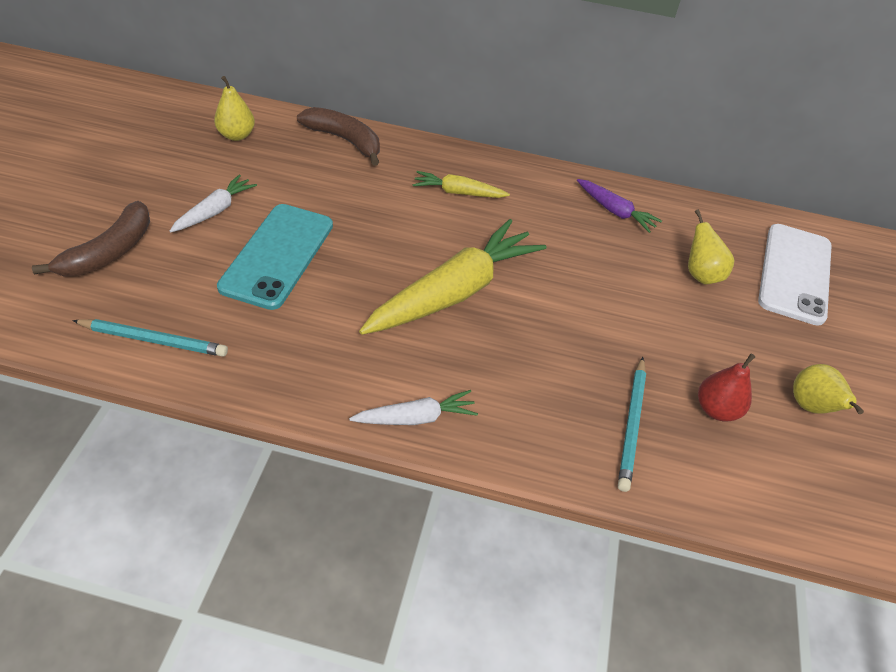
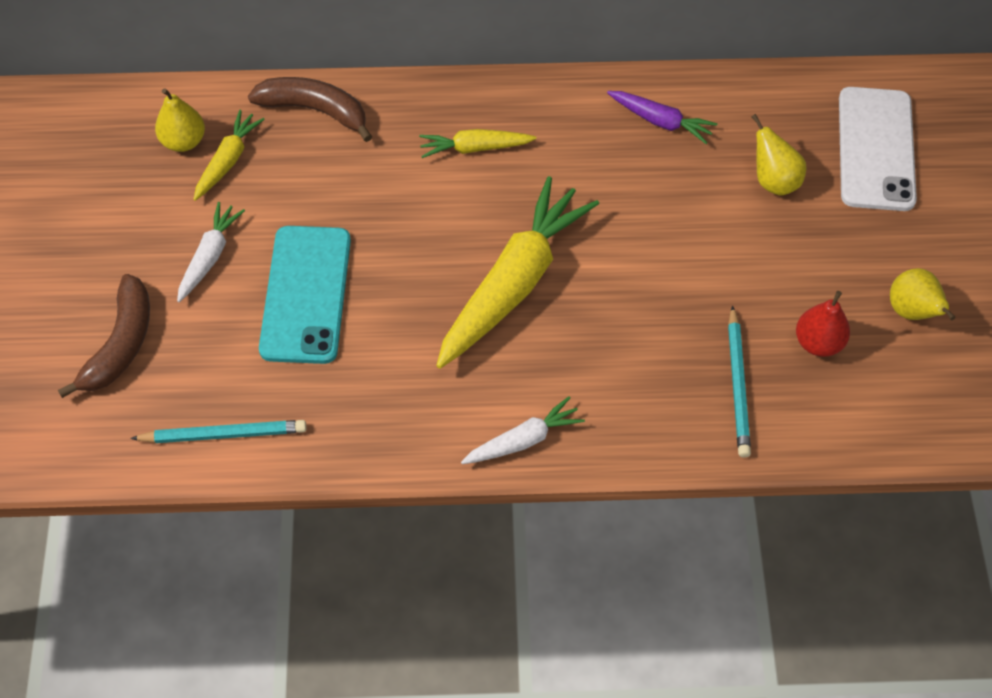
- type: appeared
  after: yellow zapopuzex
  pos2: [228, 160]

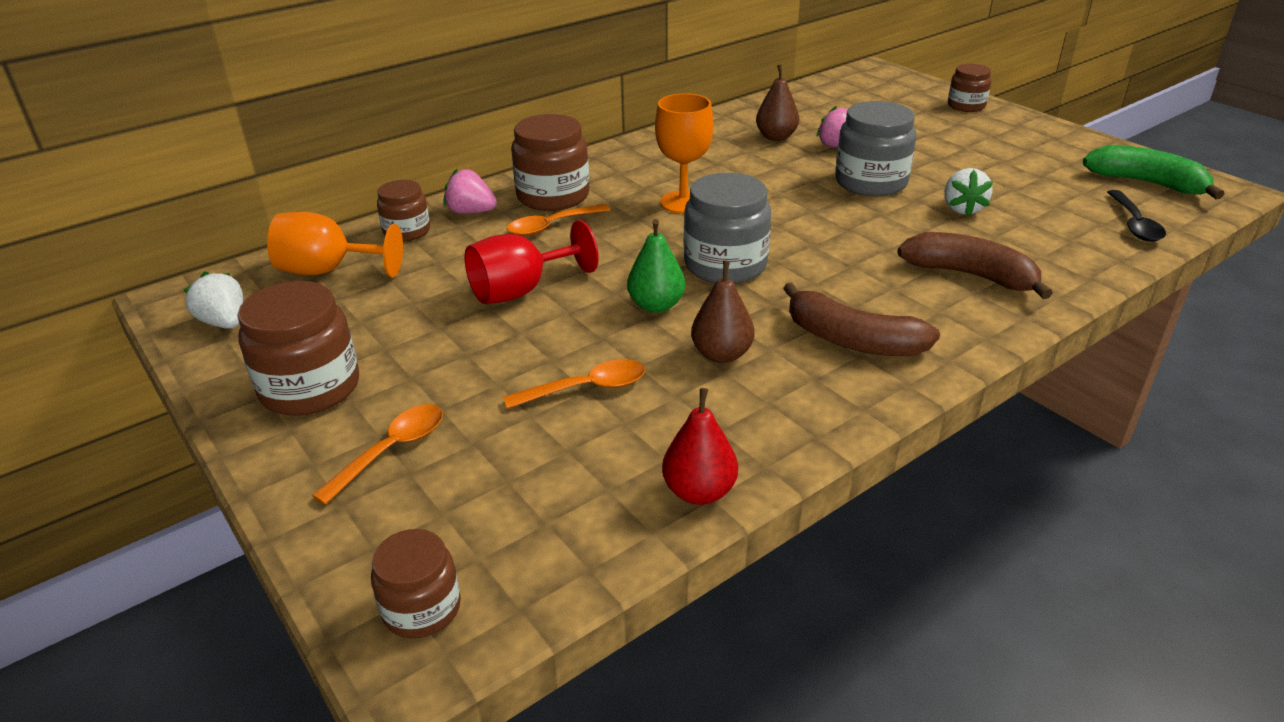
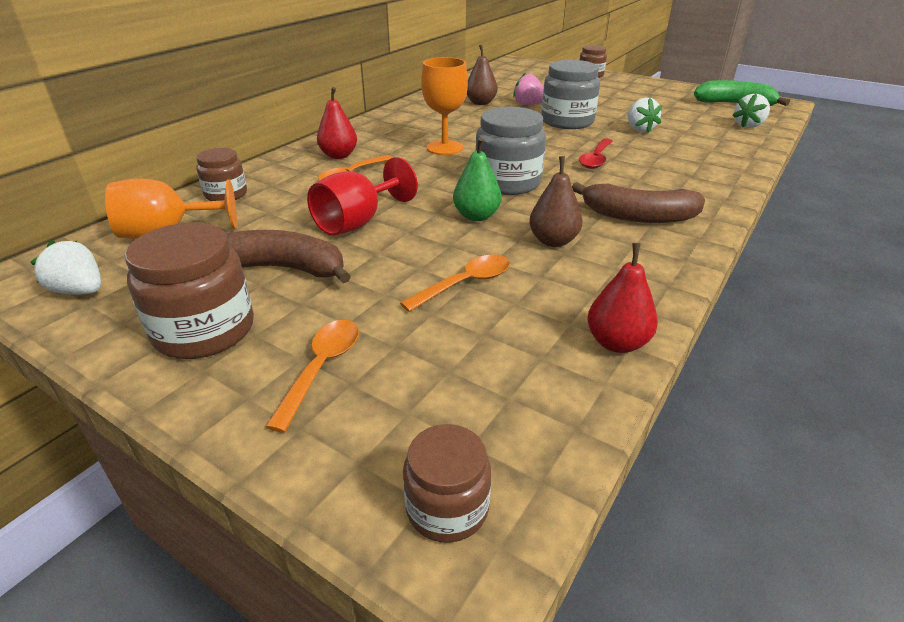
- type: missing
  before: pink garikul
  pos1: [471, 212]
- type: appeared
  after: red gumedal
  pos2: [596, 159]
- type: relocated
  before: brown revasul
  pos1: [970, 275]
  pos2: [286, 268]
- type: exchanged
  before: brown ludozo
  after: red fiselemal
  pos1: [553, 196]
  pos2: [339, 155]
- type: exchanged
  before: black gumedal
  after: white garikul
  pos1: [1134, 224]
  pos2: [748, 126]

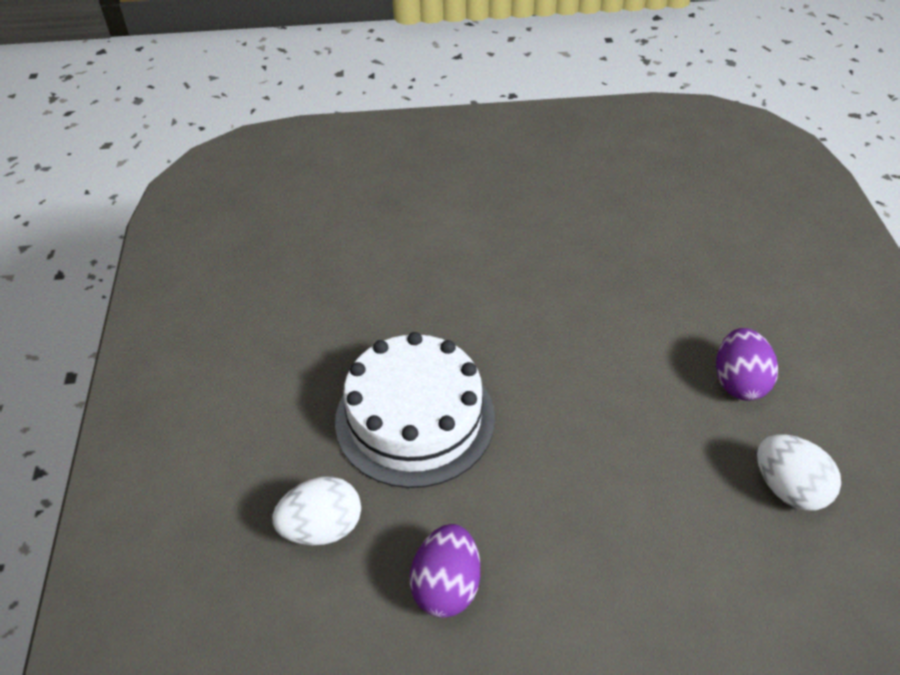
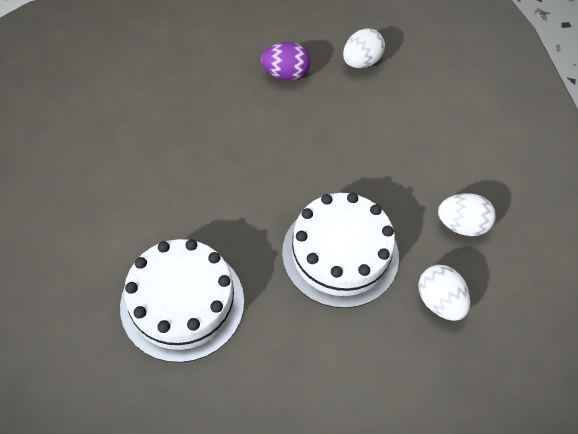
- type: appeared
  after: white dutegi
  pos2: [182, 303]
- type: colour
  before: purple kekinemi
  after: white kekinemi
  pos1: [446, 586]
  pos2: [461, 225]

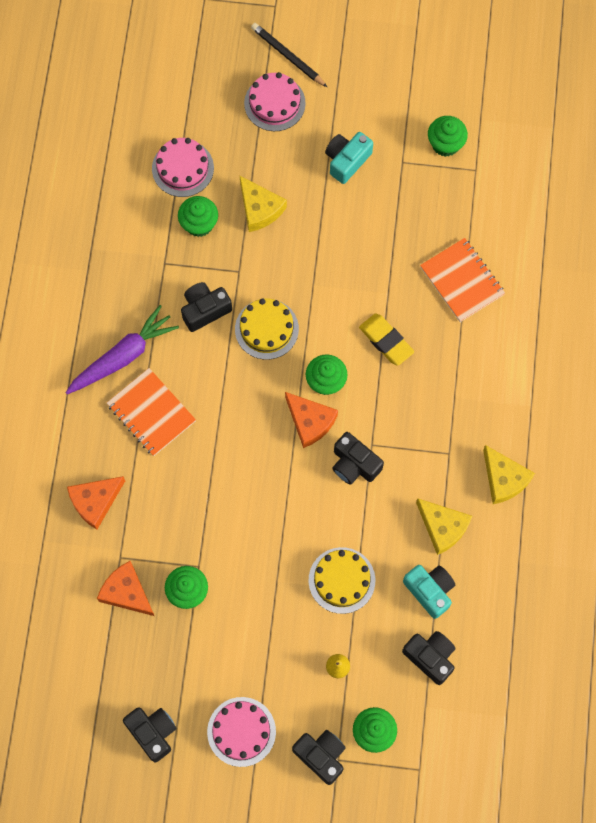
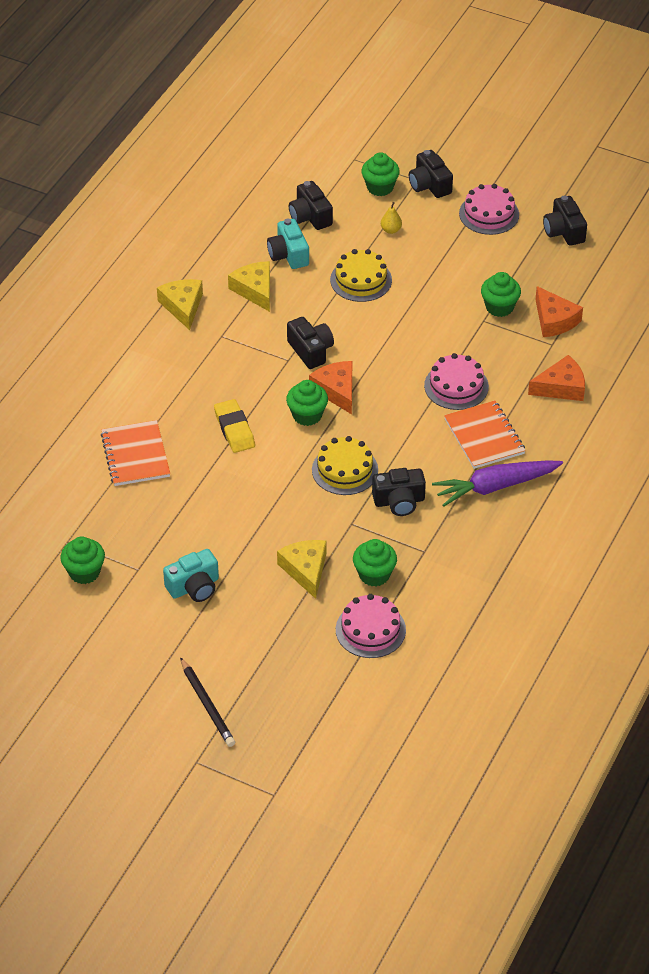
- type: relocated
  before: pink dutegi
  pos1: [274, 103]
  pos2: [456, 386]

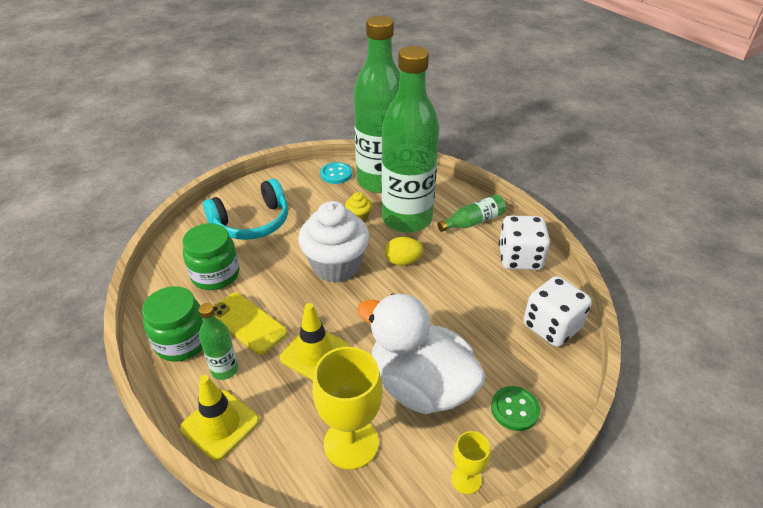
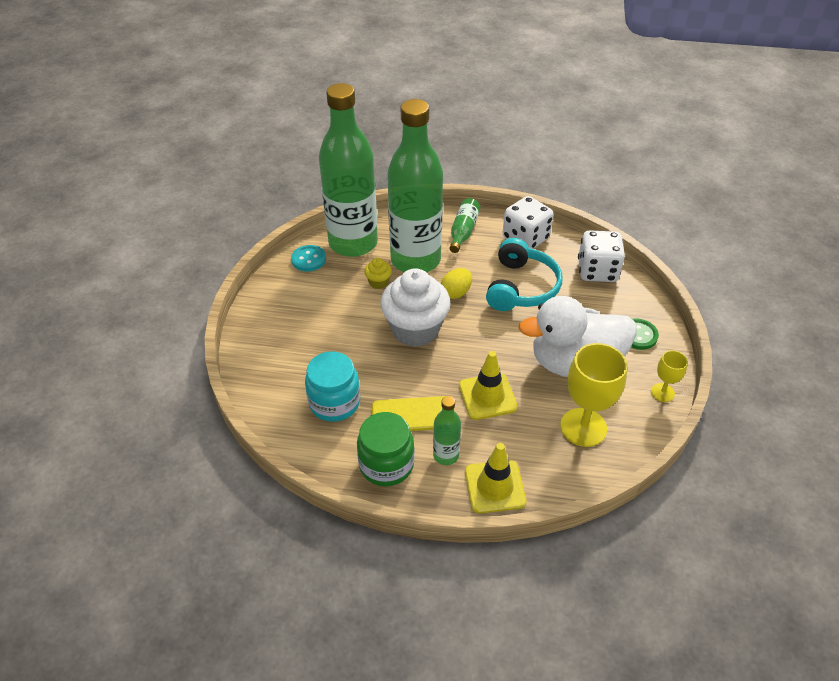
- type: relocated
  before: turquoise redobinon
  pos1: [252, 222]
  pos2: [521, 287]
- type: colour
  before: green ludozo
  after: turquoise ludozo
  pos1: [215, 275]
  pos2: [334, 403]

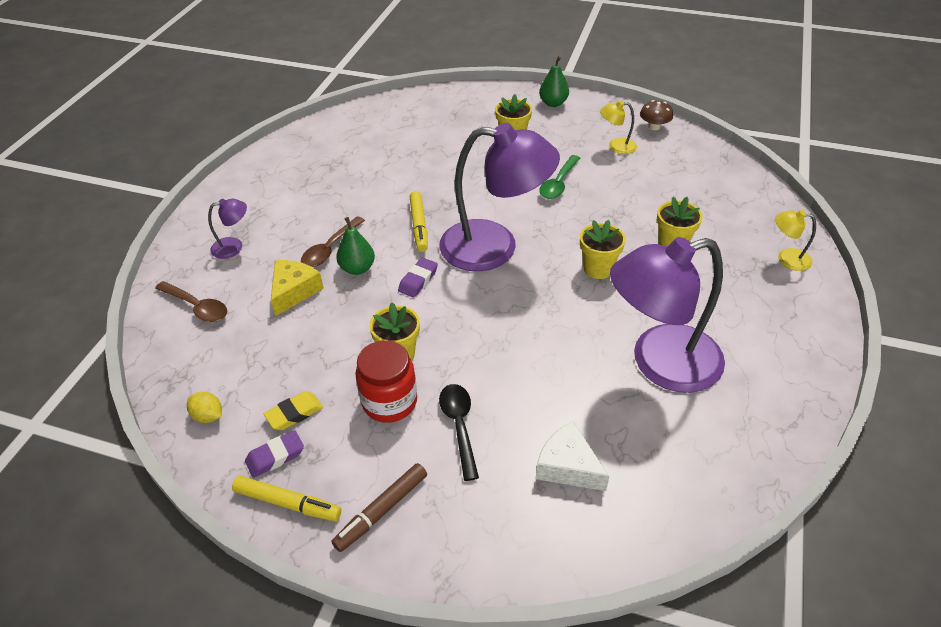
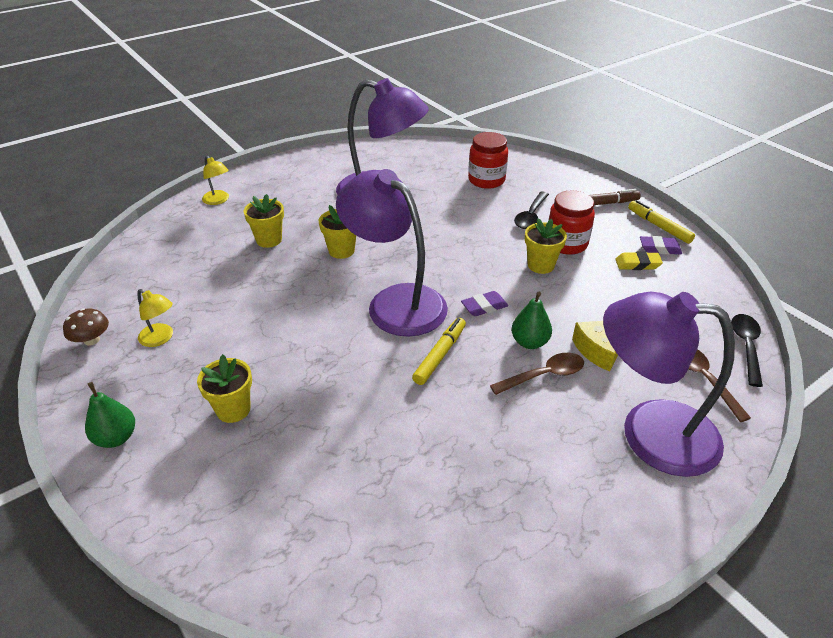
- type: missing
  before: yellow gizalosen
  pos1: [208, 416]
- type: missing
  before: green gumedal
  pos1: [558, 183]
- type: appeared
  after: black gumedal
  pos2: [746, 347]
- type: exchanged
  before: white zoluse
  after: red ludozo
  pos1: [568, 466]
  pos2: [486, 180]
- type: size
  before: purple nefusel
  pos1: [234, 246]
  pos2: [649, 432]
  scale: 2.41

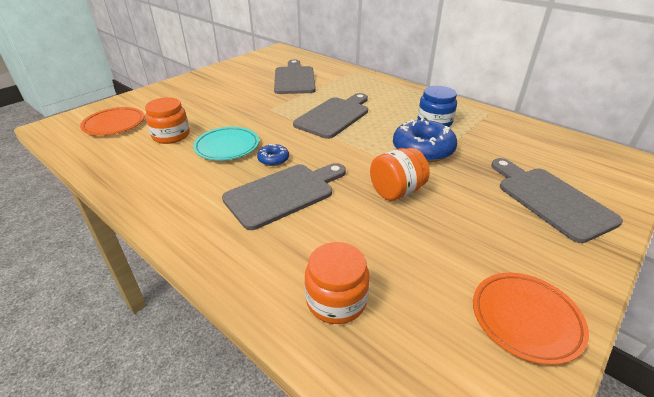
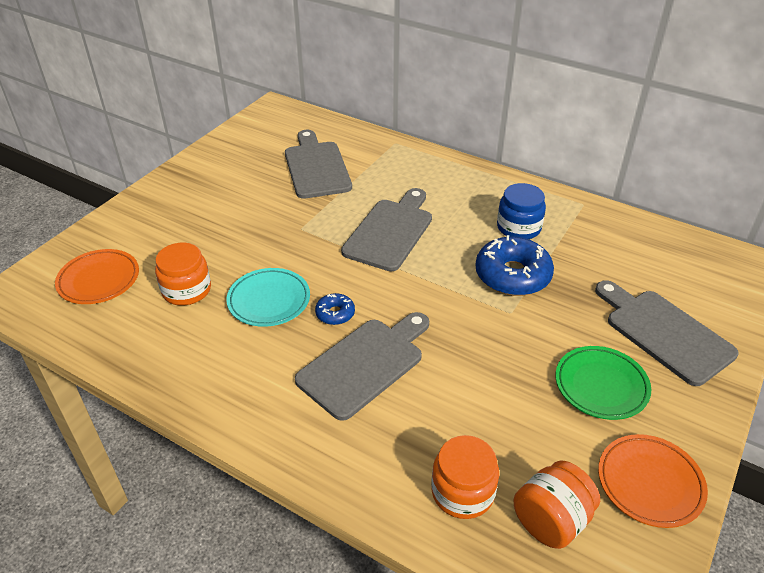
- type: appeared
  after: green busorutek
  pos2: [601, 386]
- type: relocated
  before: orange ludozo
  pos1: [396, 191]
  pos2: [551, 520]

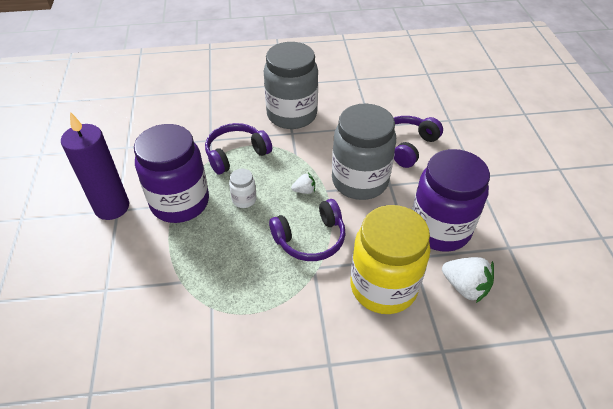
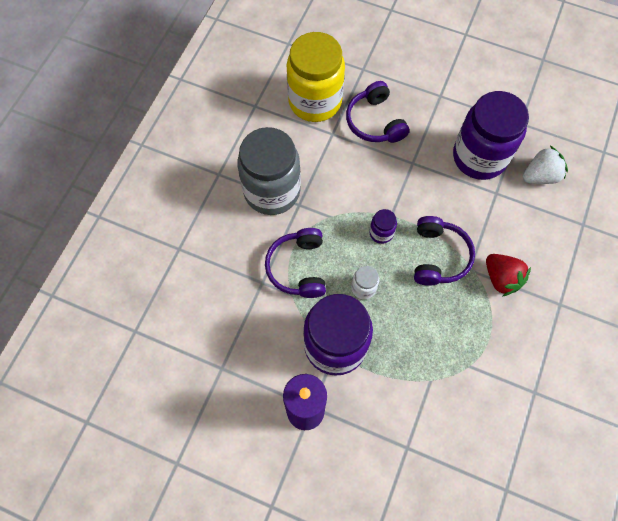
- type: missing
  before: grey ludozo
  pos1: [360, 181]
- type: appeared
  after: red garikul
  pos2: [501, 278]
- type: relocated
  before: yellow ludozo
  pos1: [383, 287]
  pos2: [315, 101]
- type: exchanged
  before: white garikul
  after: purple ludozo
  pos1: [304, 191]
  pos2: [381, 233]

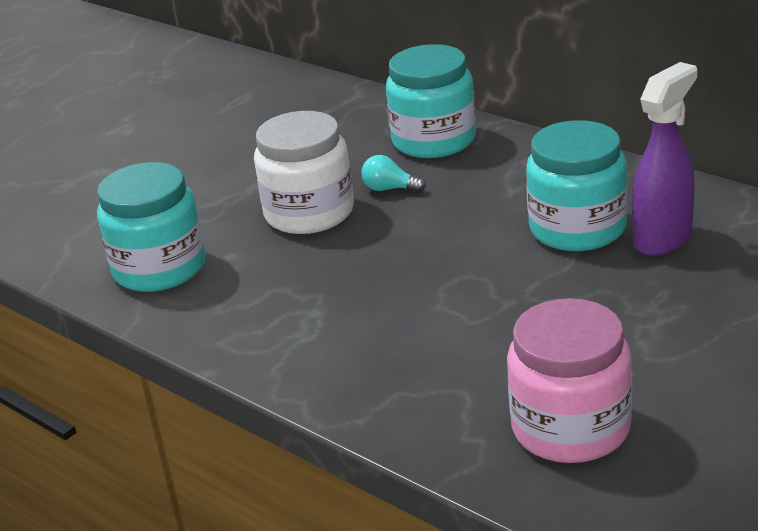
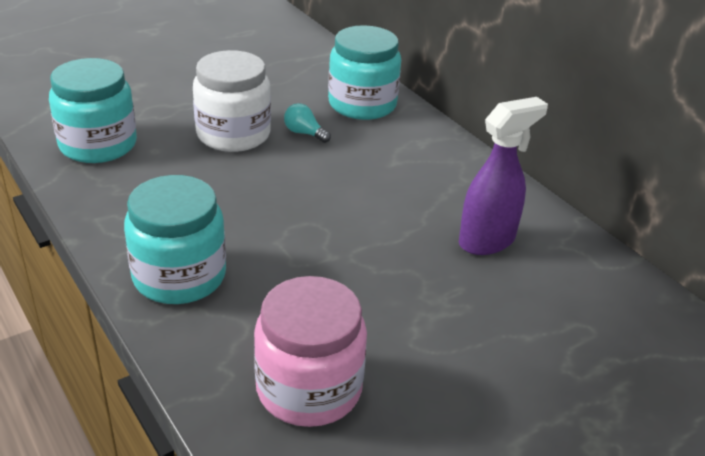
- type: relocated
  before: turquoise ludozo
  pos1: [577, 228]
  pos2: [179, 276]

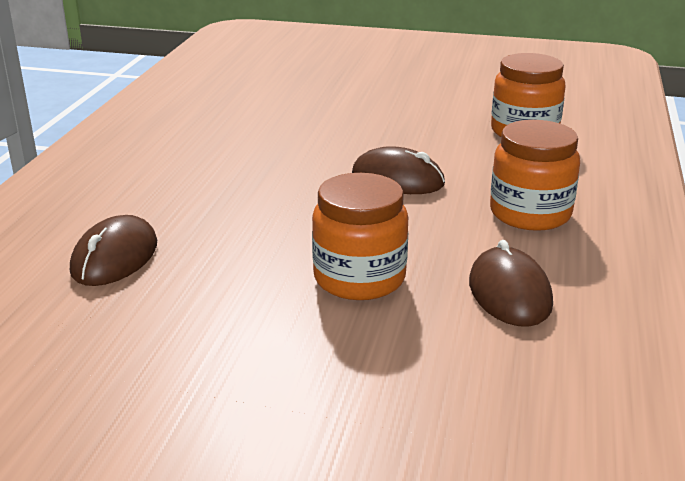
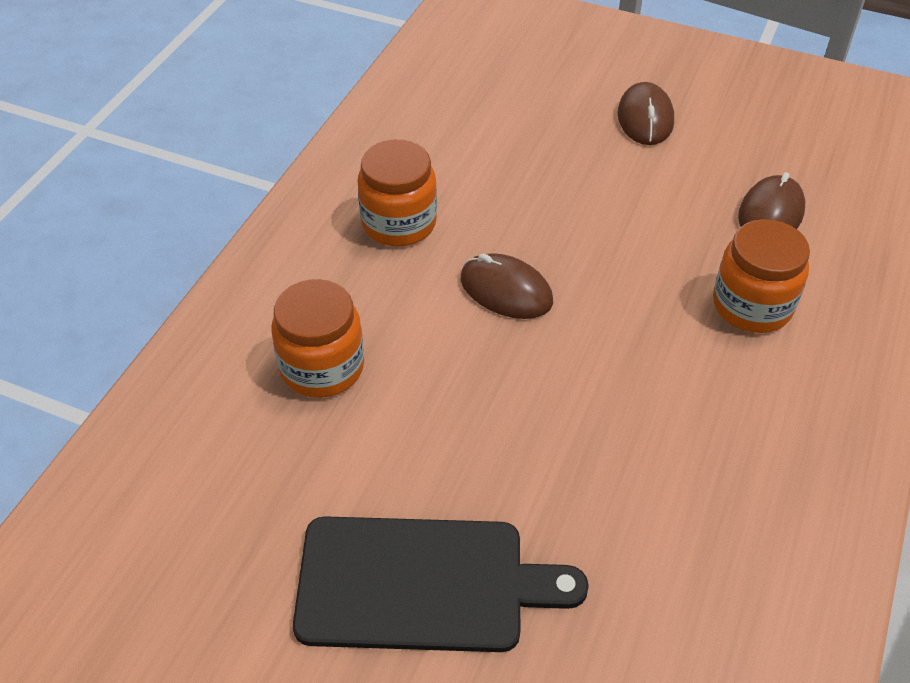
- type: appeared
  after: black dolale
  pos2: [422, 584]
- type: relocated
  before: orange ludozo
  pos1: [359, 278]
  pos2: [752, 306]
- type: relocated
  before: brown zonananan
  pos1: [509, 293]
  pos2: [645, 118]

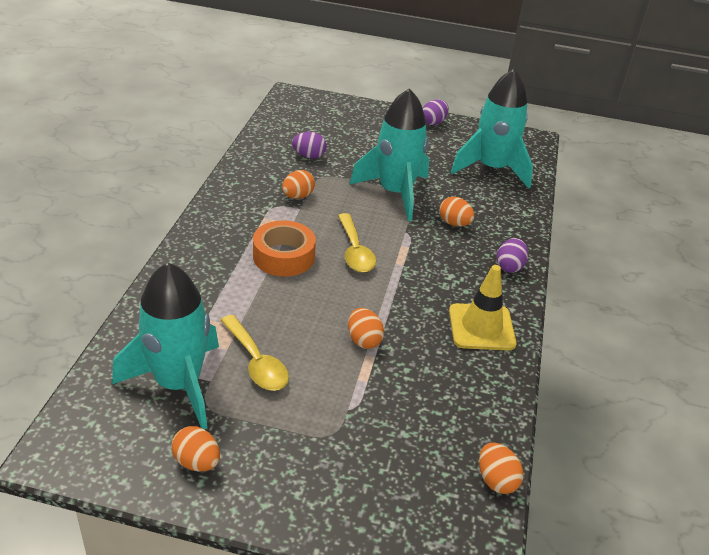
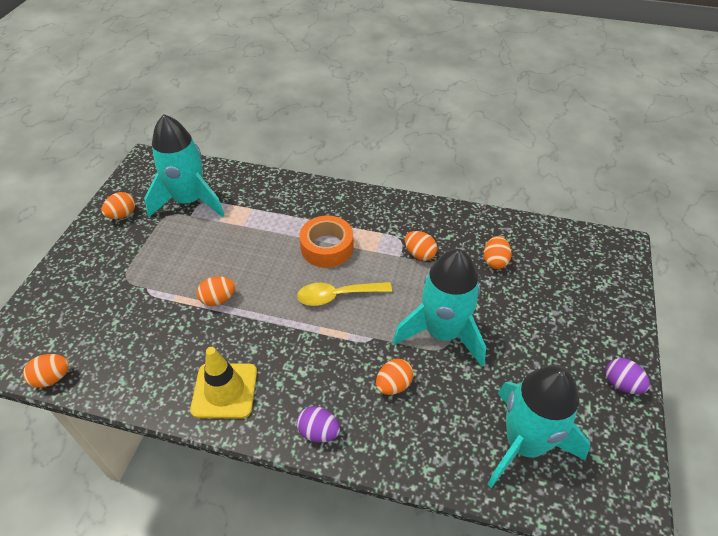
- type: missing
  before: yellow gumedal
  pos1: [256, 362]
- type: colour
  before: purple kekinemi
  after: orange kekinemi
  pos1: [309, 156]
  pos2: [495, 261]

